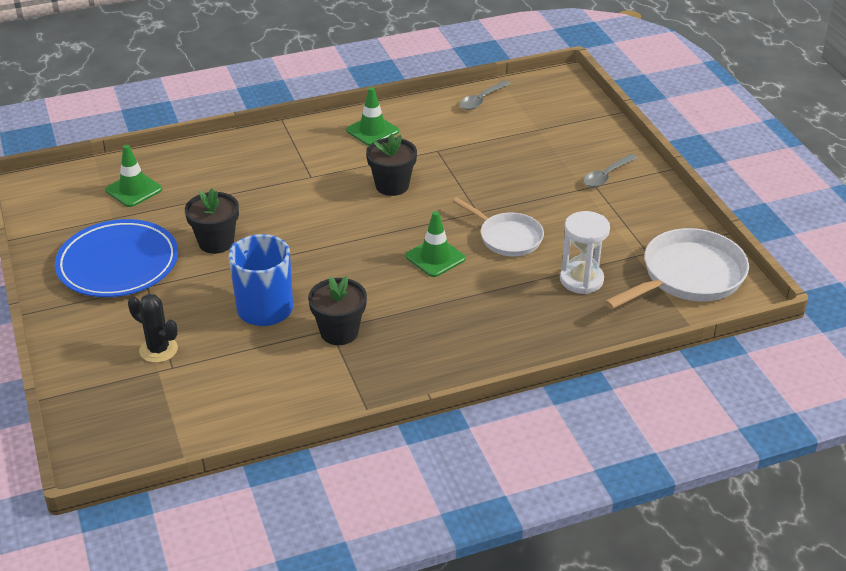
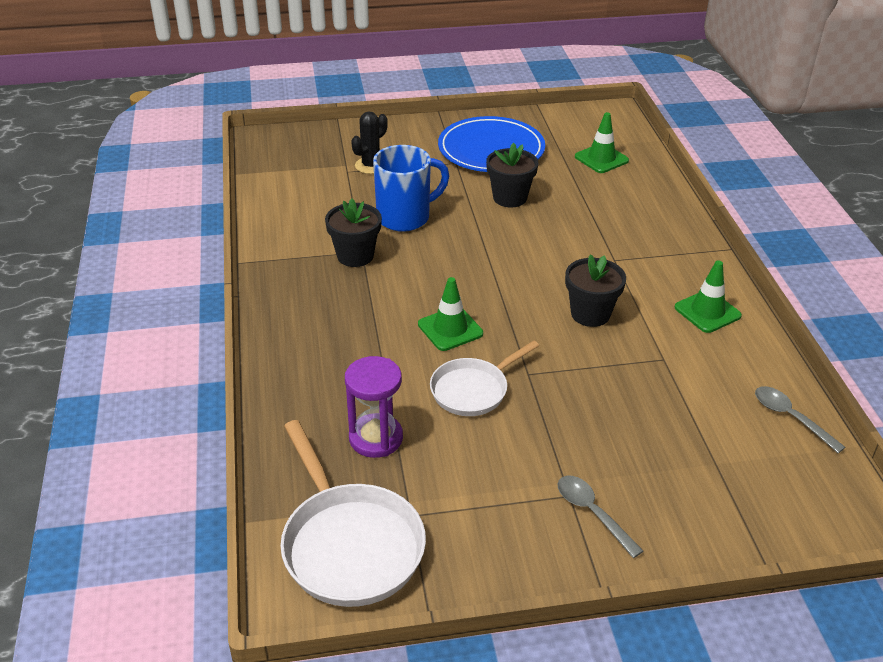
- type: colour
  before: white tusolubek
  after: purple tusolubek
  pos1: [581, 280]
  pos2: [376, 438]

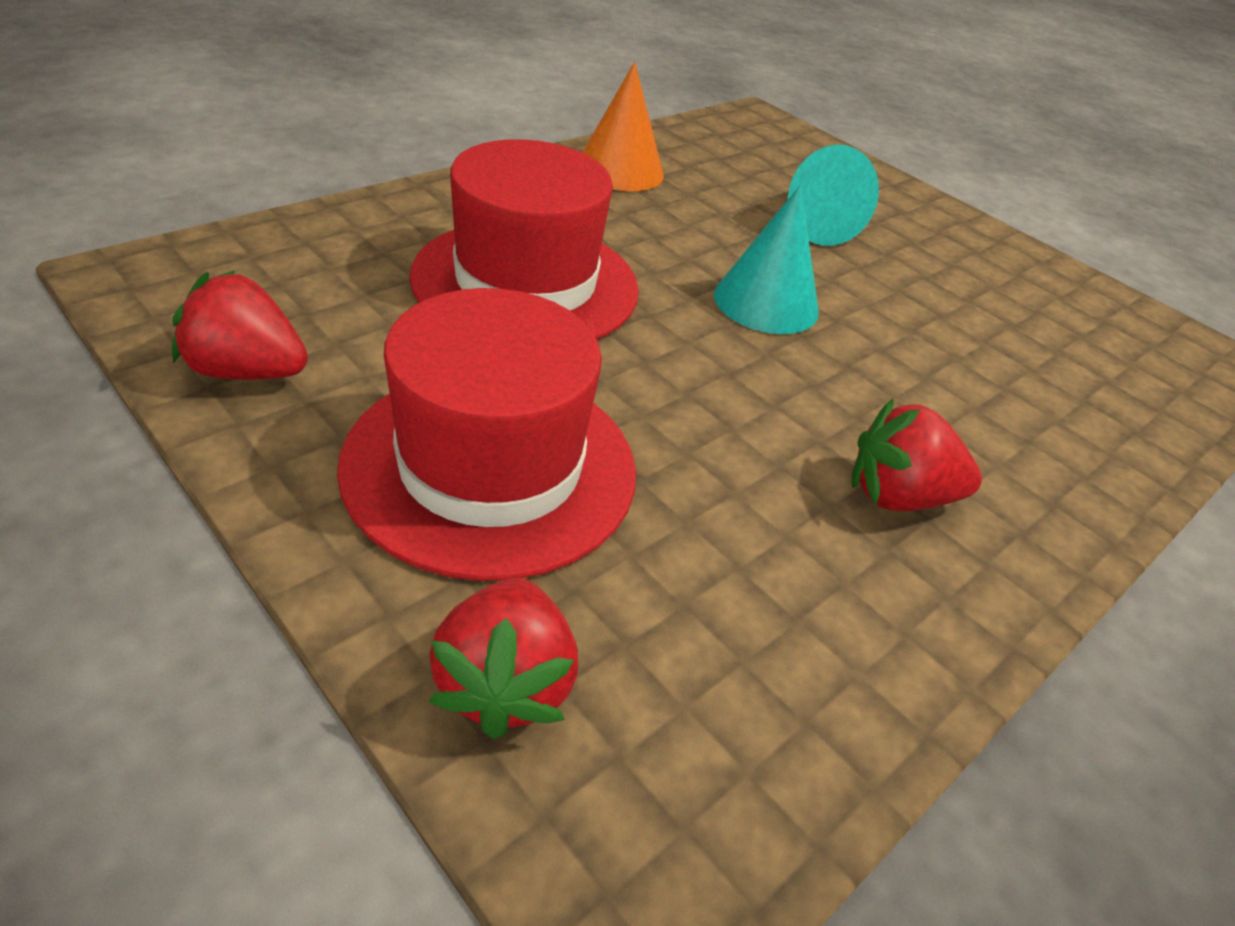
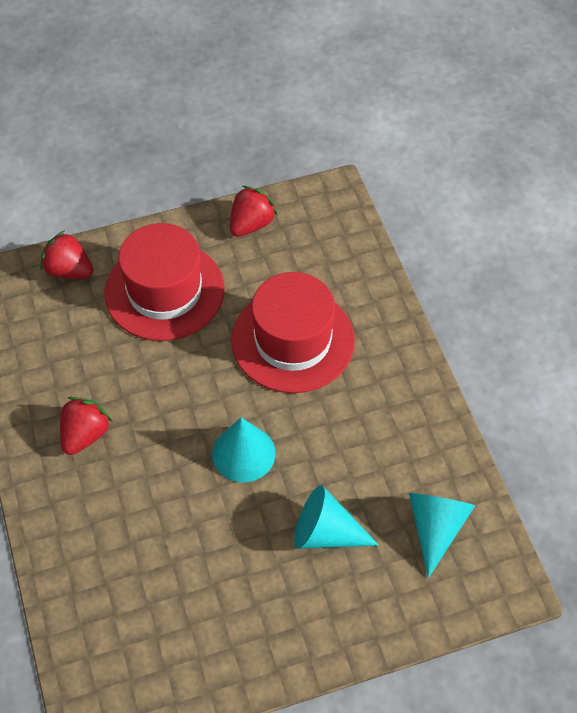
- type: missing
  before: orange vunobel
  pos1: [620, 170]
- type: appeared
  after: turquoise vunobel
  pos2: [436, 528]

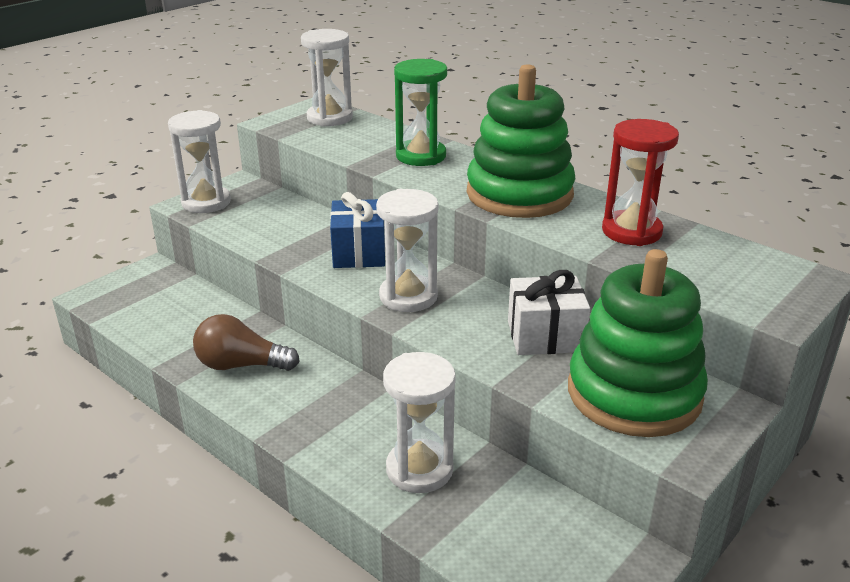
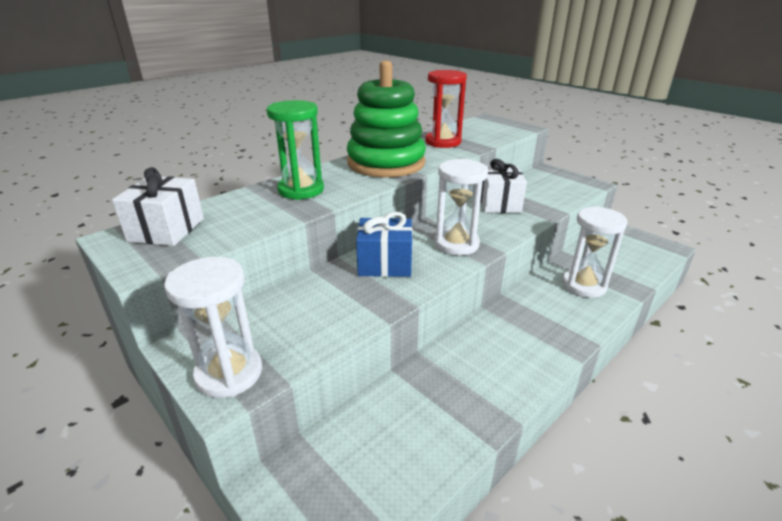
- type: missing
  before: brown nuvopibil
  pos1: [241, 365]
- type: missing
  before: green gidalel
  pos1: [634, 393]
- type: exchanged
  before: white tusolubek
  after: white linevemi
  pos1: [329, 118]
  pos2: [166, 230]

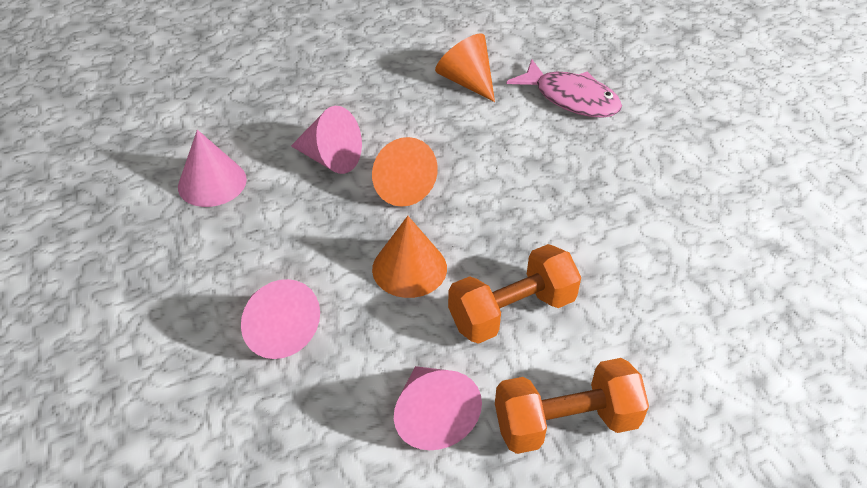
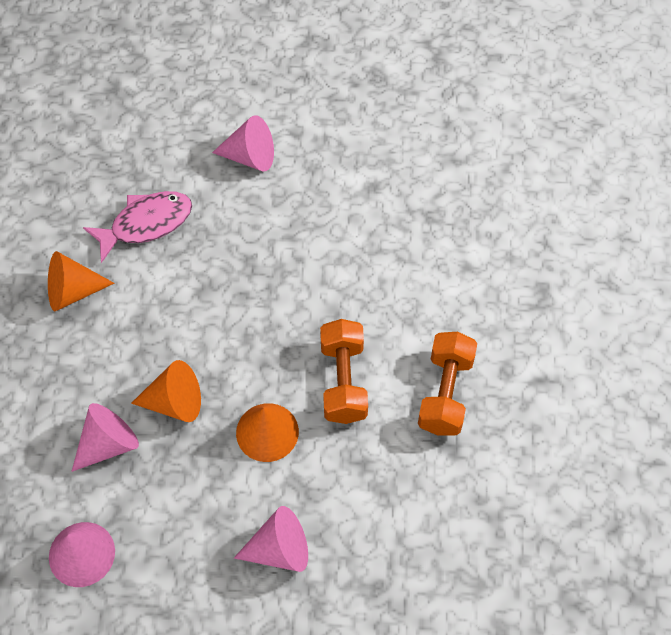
- type: relocated
  before: pink vunobel
  pos1: [432, 416]
  pos2: [250, 157]

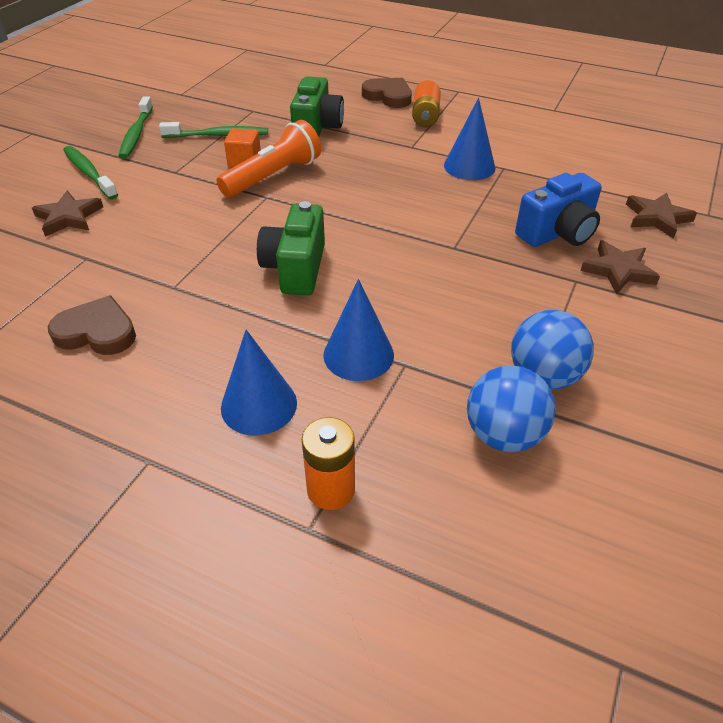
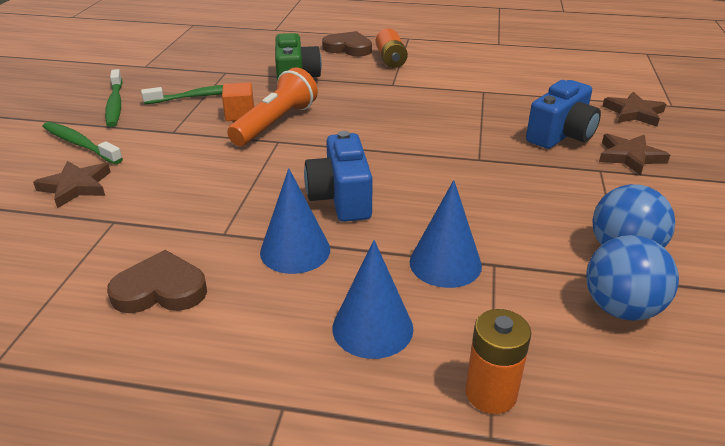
- type: relocated
  before: blue vunobel
  pos1: [469, 166]
  pos2: [295, 250]
- type: colour
  before: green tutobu
  after: blue tutobu
  pos1: [295, 268]
  pos2: [341, 198]

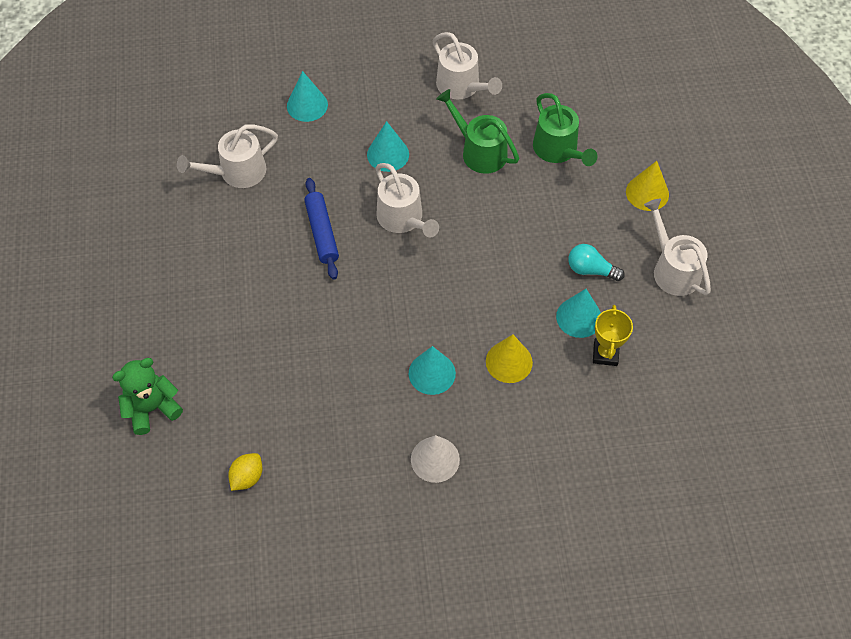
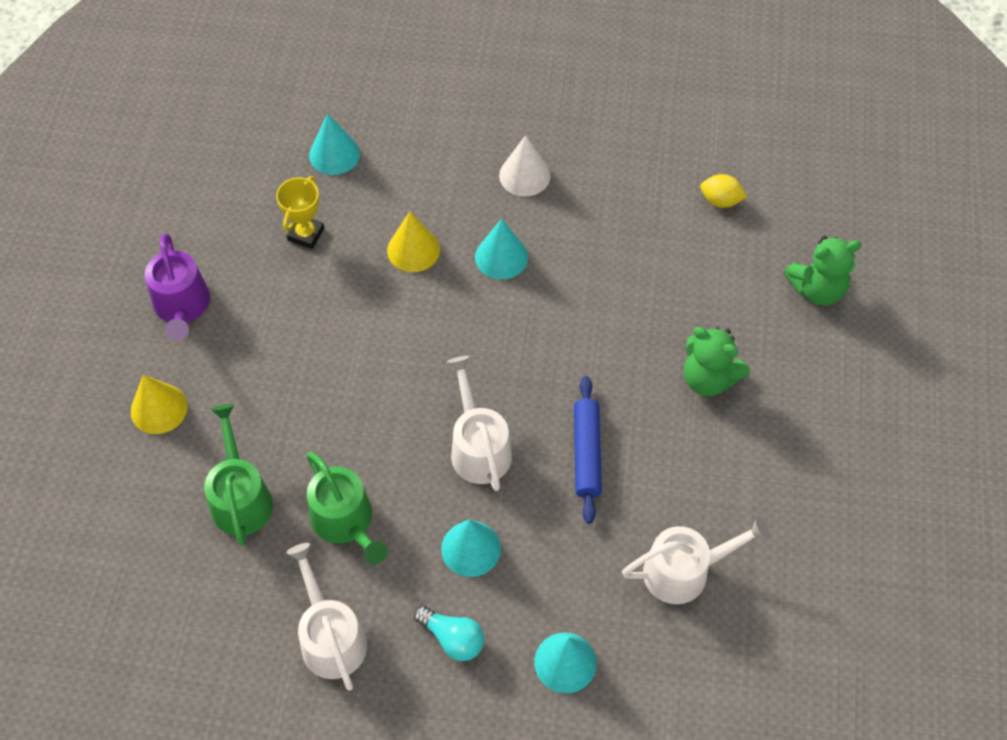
- type: appeared
  after: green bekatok
  pos2: [708, 379]
- type: relocated
  before: turquoise vunobel
  pos1: [579, 317]
  pos2: [334, 154]
- type: relocated
  before: turquoise nuvopibil
  pos1: [591, 270]
  pos2: [452, 638]
- type: colour
  before: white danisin
  after: purple danisin
  pos1: [673, 269]
  pos2: [182, 307]
- type: spun
  before: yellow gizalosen
  pos1: [247, 477]
  pos2: [720, 200]
  turn: 60

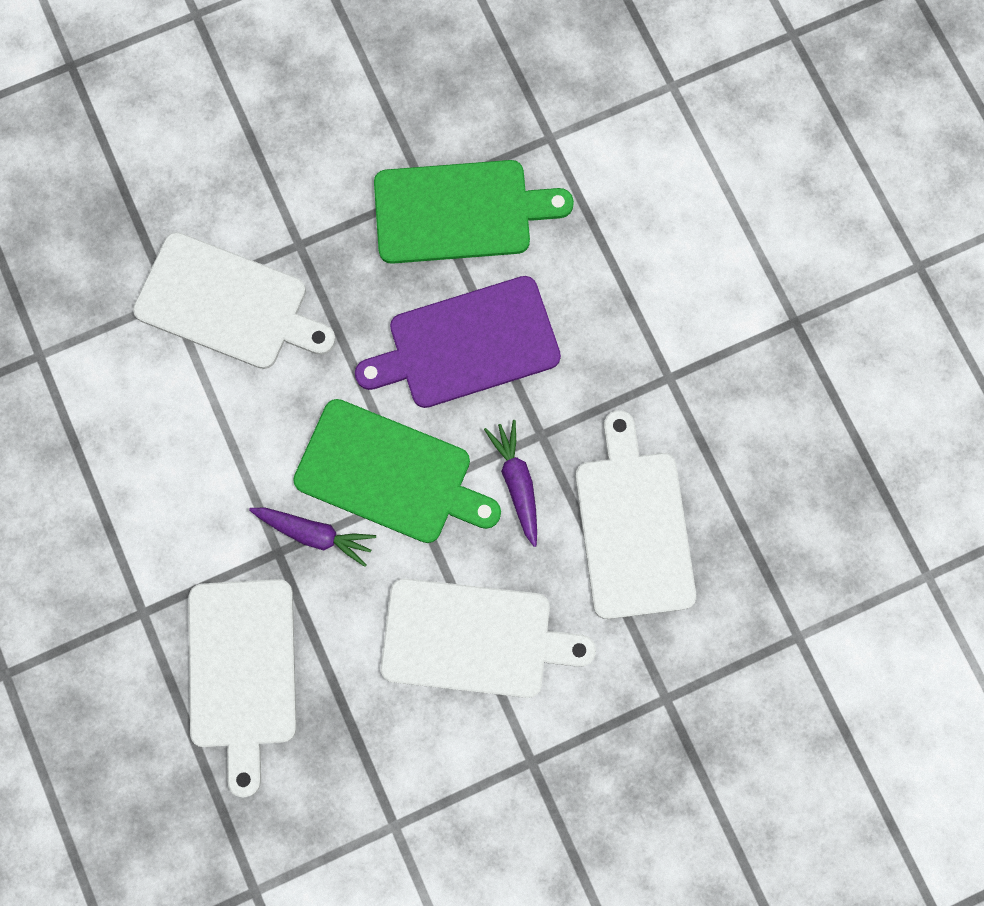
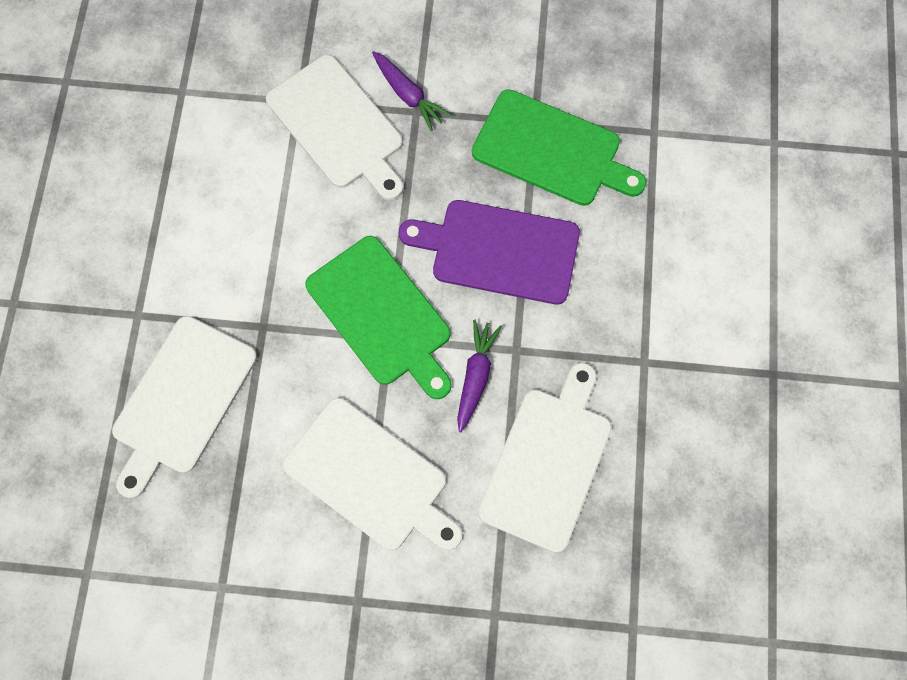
- type: relocated
  before: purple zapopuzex
  pos1: [314, 534]
  pos2: [408, 95]

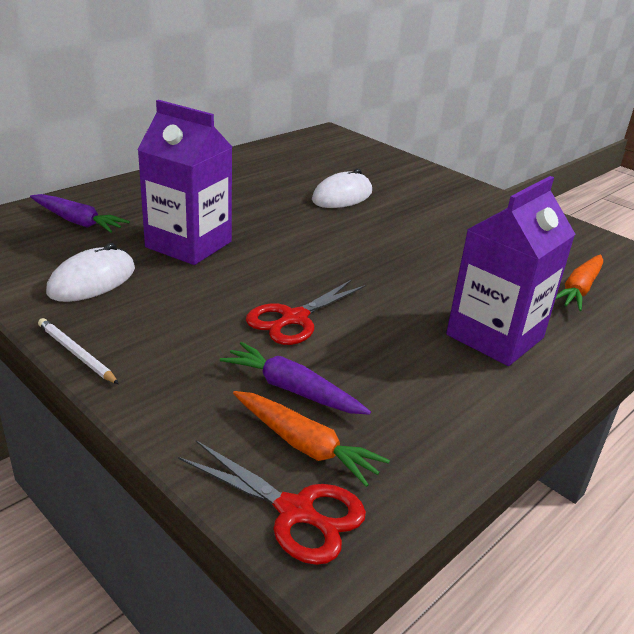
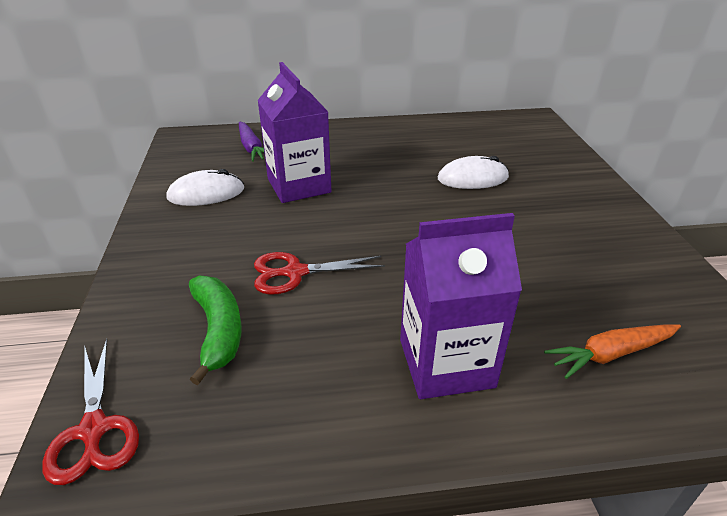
- type: missing
  before: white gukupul
  pos1: [76, 353]
- type: missing
  before: orange zapopuzex
  pos1: [305, 445]
- type: exchanged
  before: purple zapopuzex
  after: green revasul
  pos1: [292, 389]
  pos2: [218, 330]

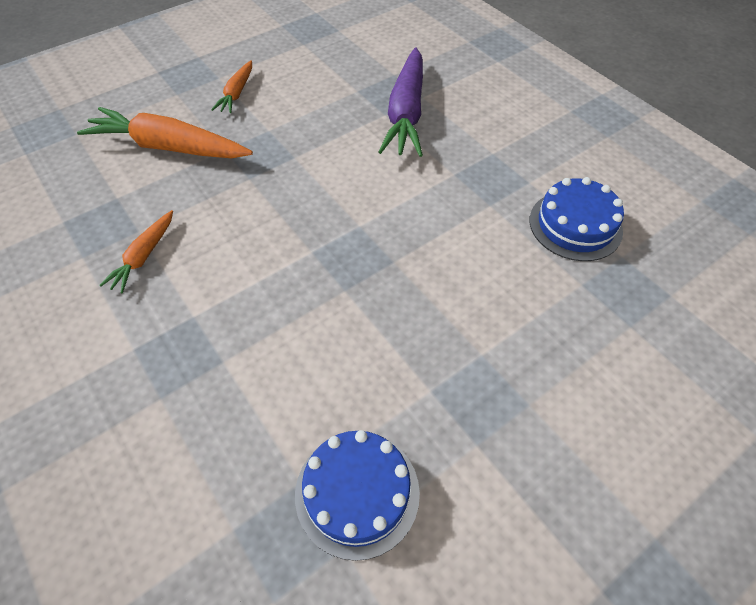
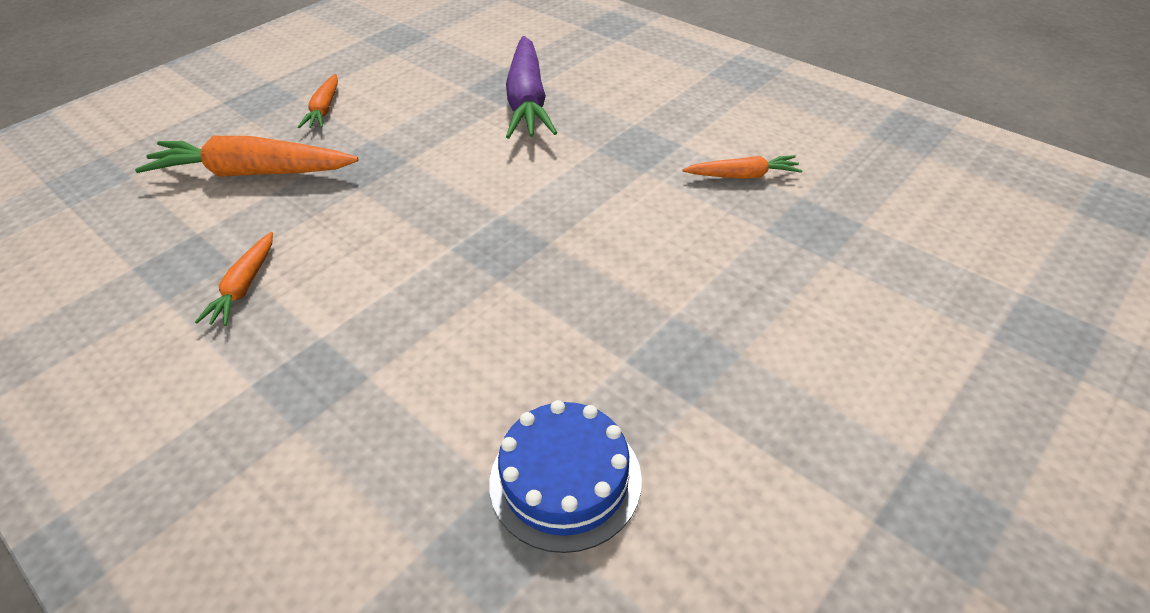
- type: exchanged
  before: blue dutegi
  after: orange zapopuzex
  pos1: [575, 225]
  pos2: [742, 176]

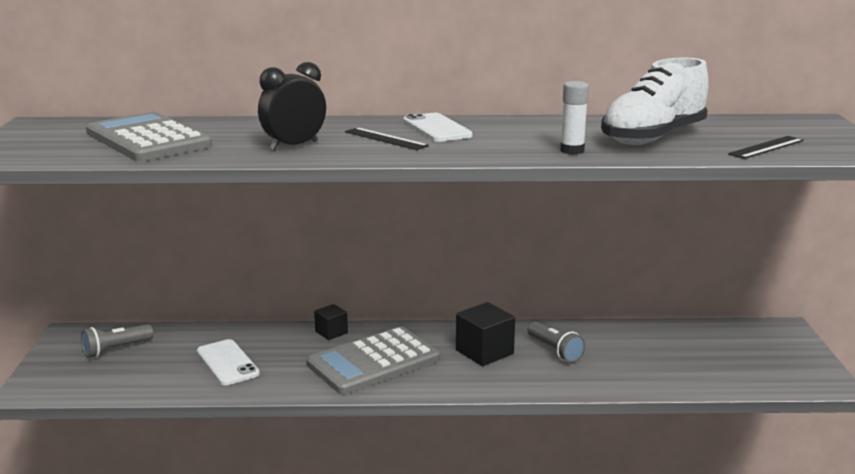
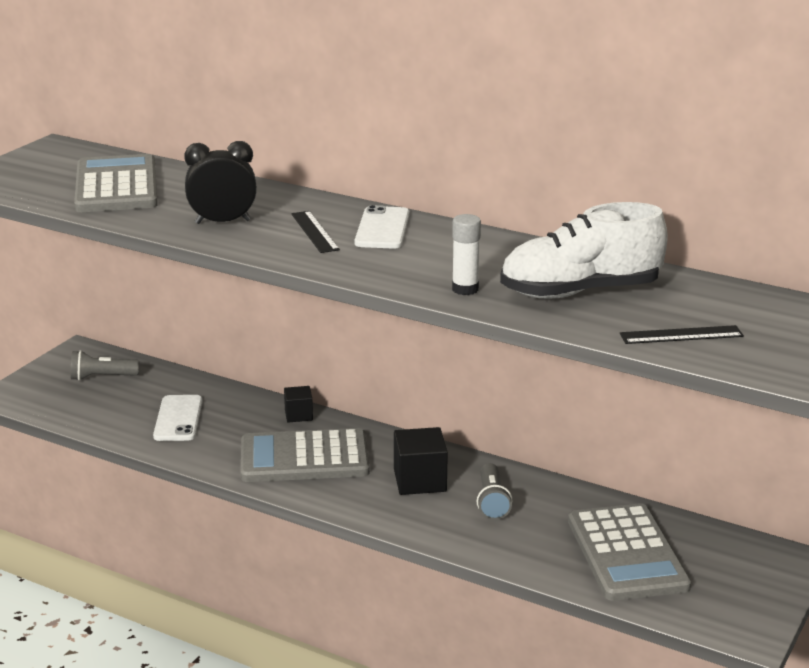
- type: appeared
  after: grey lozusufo
  pos2: [626, 553]

